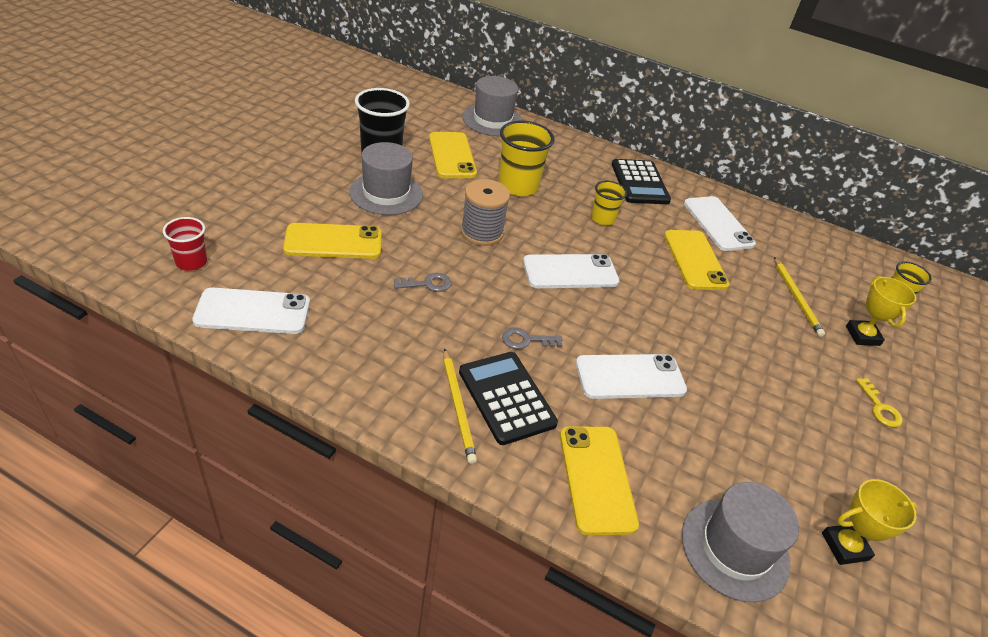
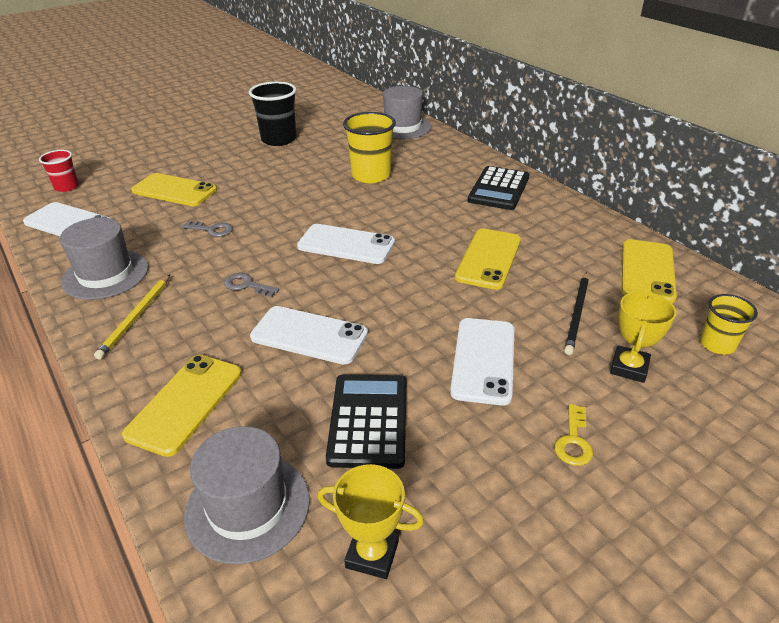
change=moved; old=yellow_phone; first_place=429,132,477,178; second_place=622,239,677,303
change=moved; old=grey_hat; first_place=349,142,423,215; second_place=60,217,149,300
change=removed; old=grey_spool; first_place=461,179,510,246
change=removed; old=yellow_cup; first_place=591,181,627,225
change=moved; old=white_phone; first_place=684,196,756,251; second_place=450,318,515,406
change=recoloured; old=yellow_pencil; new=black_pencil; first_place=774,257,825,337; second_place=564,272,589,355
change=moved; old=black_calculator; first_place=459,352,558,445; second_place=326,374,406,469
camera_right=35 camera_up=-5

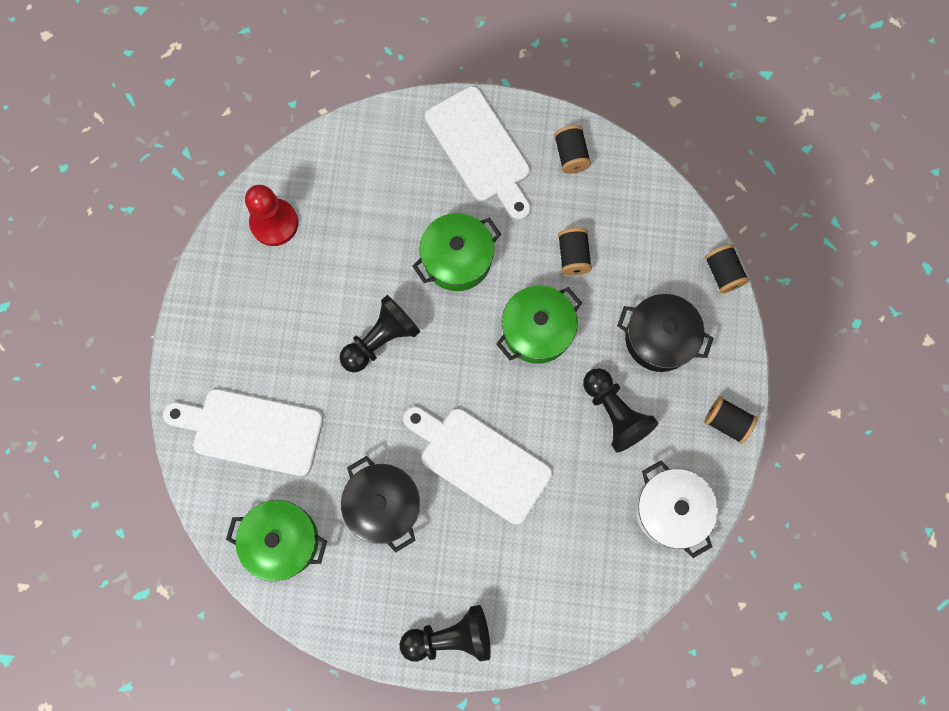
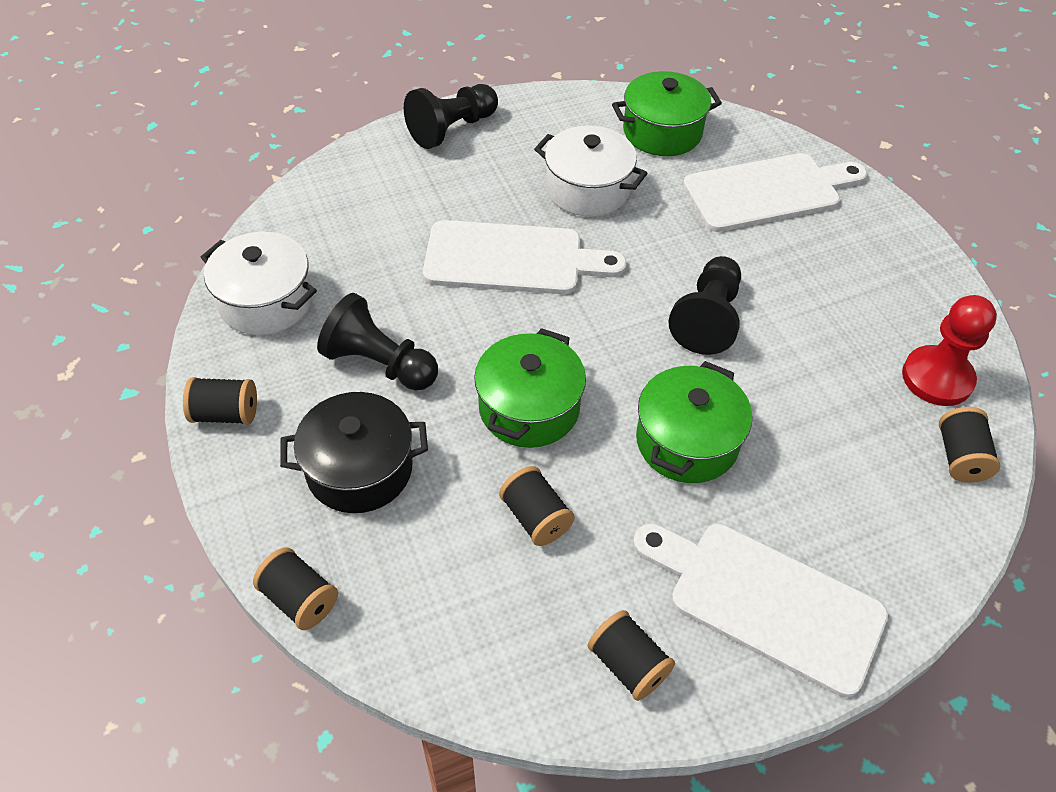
change=recoloured; old=black_pot; new=white_pot; first_place=341,456,420,552; second_place=534,125,647,217
change=added; new=black_spool; second_place=939,407,1000,483
camera_right=150 camera_up=-25

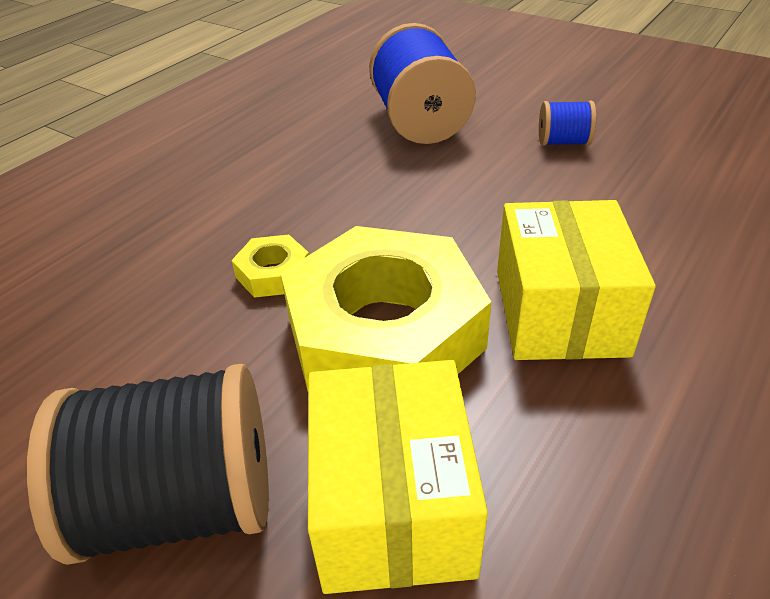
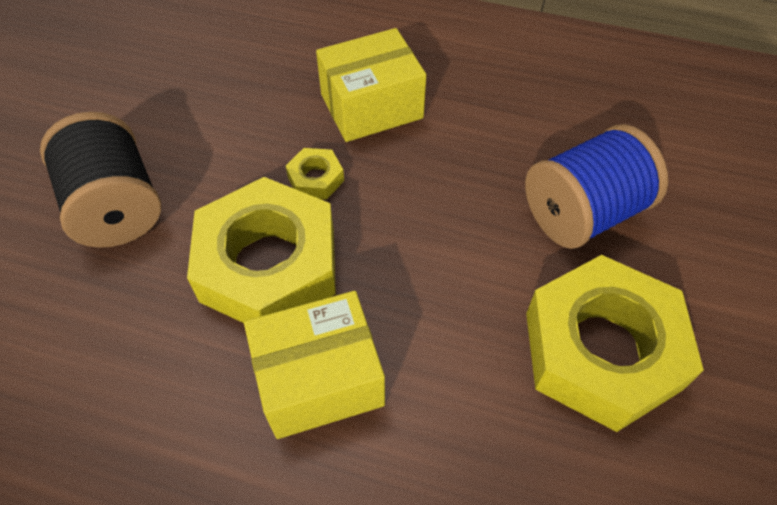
change=replaced; old=blue_spool; new=yellow_nut; first_place=539,101,596,146; second_place=526,255,704,432
change=moved; old=yellow_box; first_place=308,360,488,594; second_place=316,28,426,142
camera_right=70 camera_up=15

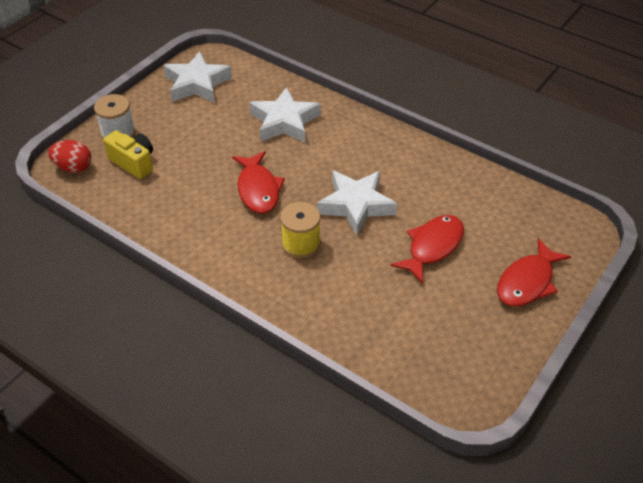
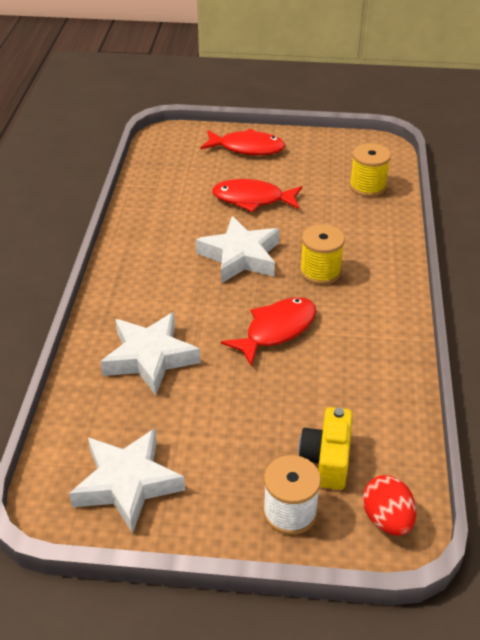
change=added; new=yellow_spool; second_place=350,143,391,197
camera_right=-120 camera_up=-5

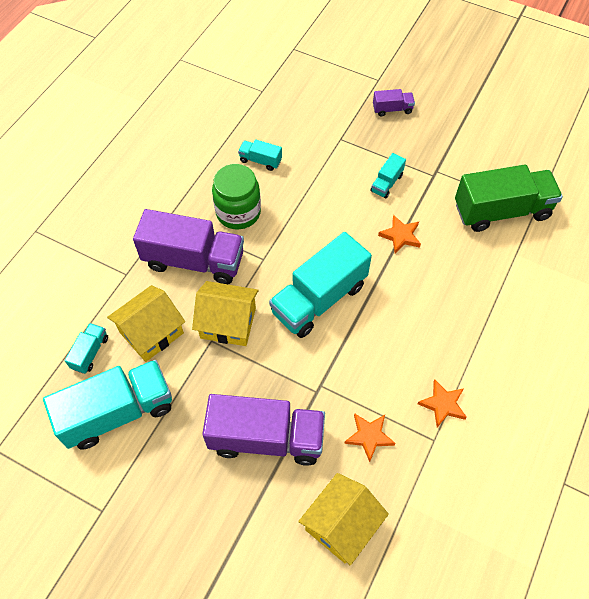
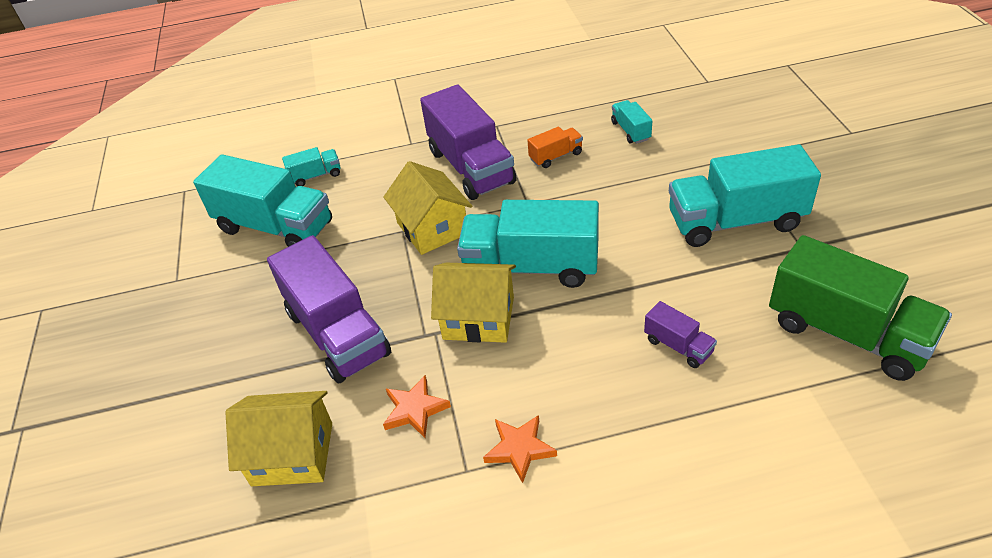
change=moved; old=purple_truck; first_place=373,89,415,117; second_place=644,301,717,368
change=resized; old=turquoise_truck; first_place=371,153,406,199; second_place=669,144,821,247; factor=2.19
change=replaced; old=green_jar; new=orange_truck; first_place=212,164,261,229; second_place=527,127,583,168
change=removed; old=orange_star; first_place=378,215,421,254
change=moved; old=yellow_house; first_place=107,285,185,362; second_place=431,263,516,343
camera_right=55 camera_up=-15

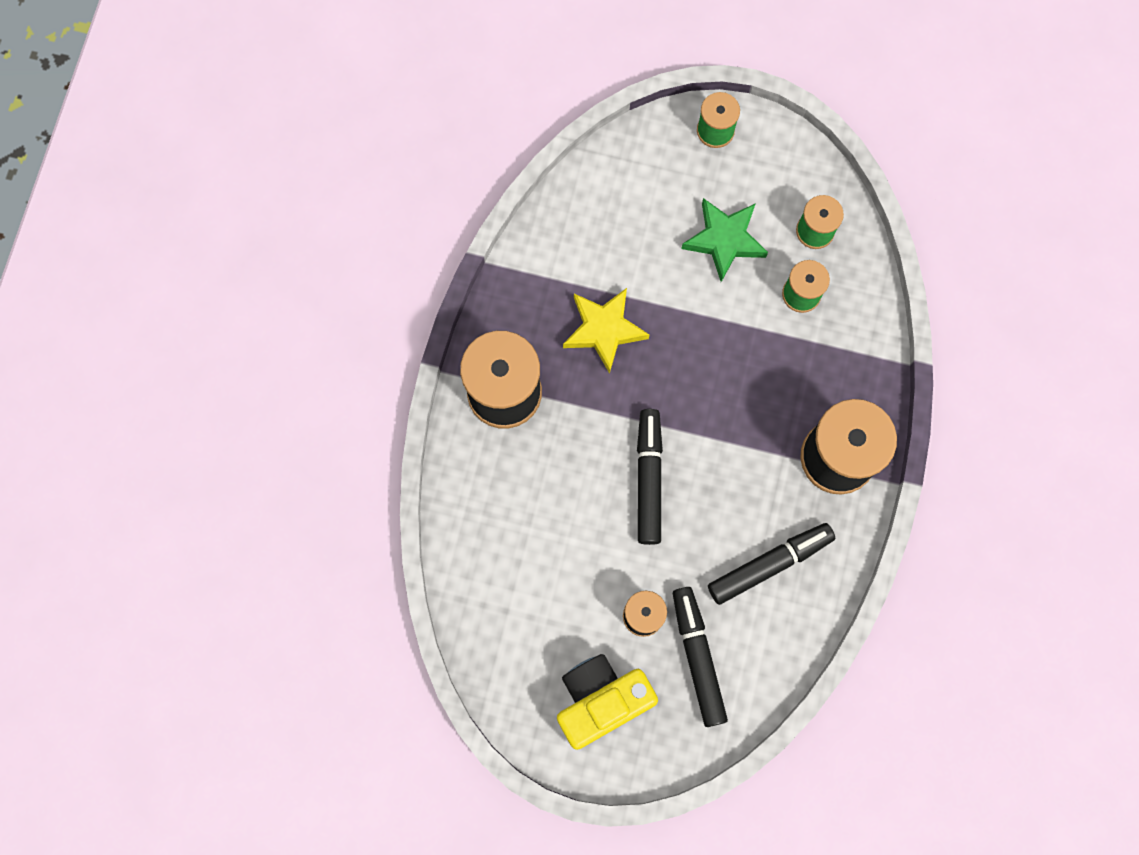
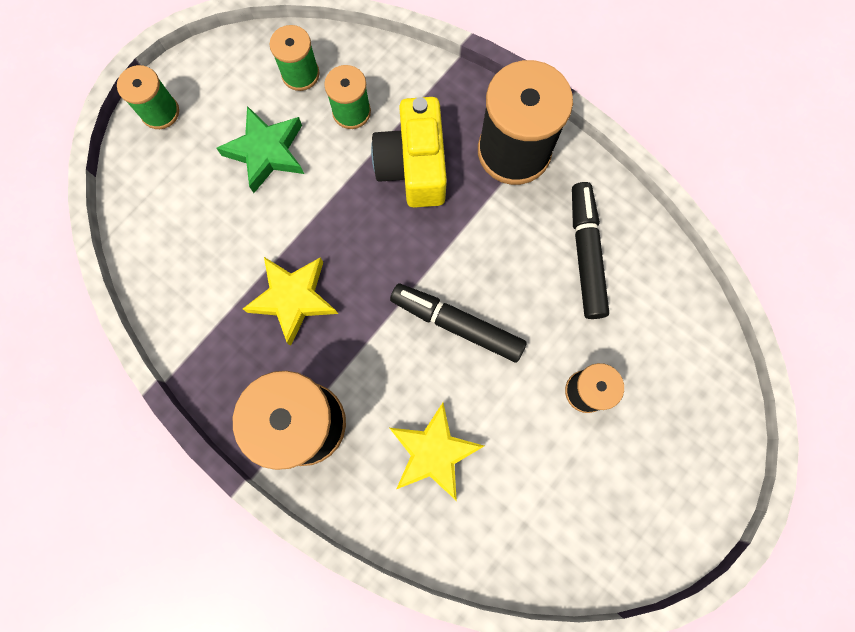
change=removed; old=black_marker; first_place=673,587,728,727
change=moved; old=yellow_camera; first_place=557,654,658,750; second_place=371,97,447,208
change=added; new=yellow_star; second_place=390,403,484,501
camera_right=-65 camera_up=0

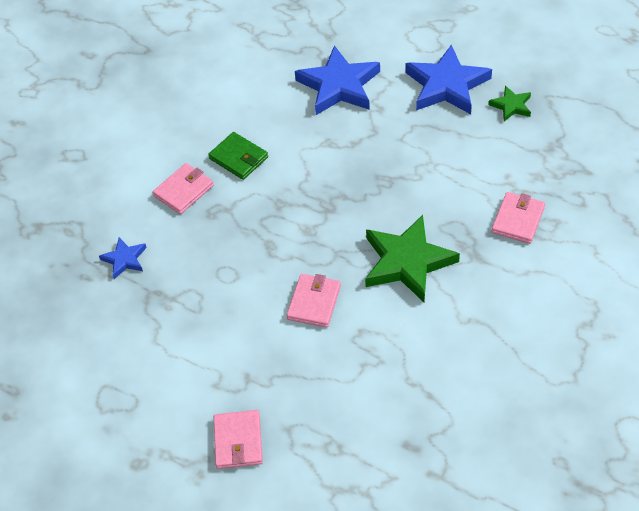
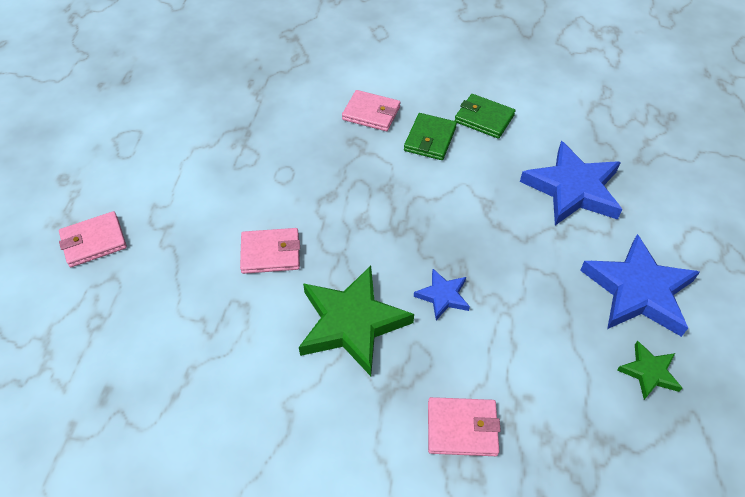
change=moved; old=blue_star; first_place=99,237,147,279; second_place=414,269,470,320
change=added; new=green_wallet; second_place=455,94,515,139
camera_right=65 camera_up=0

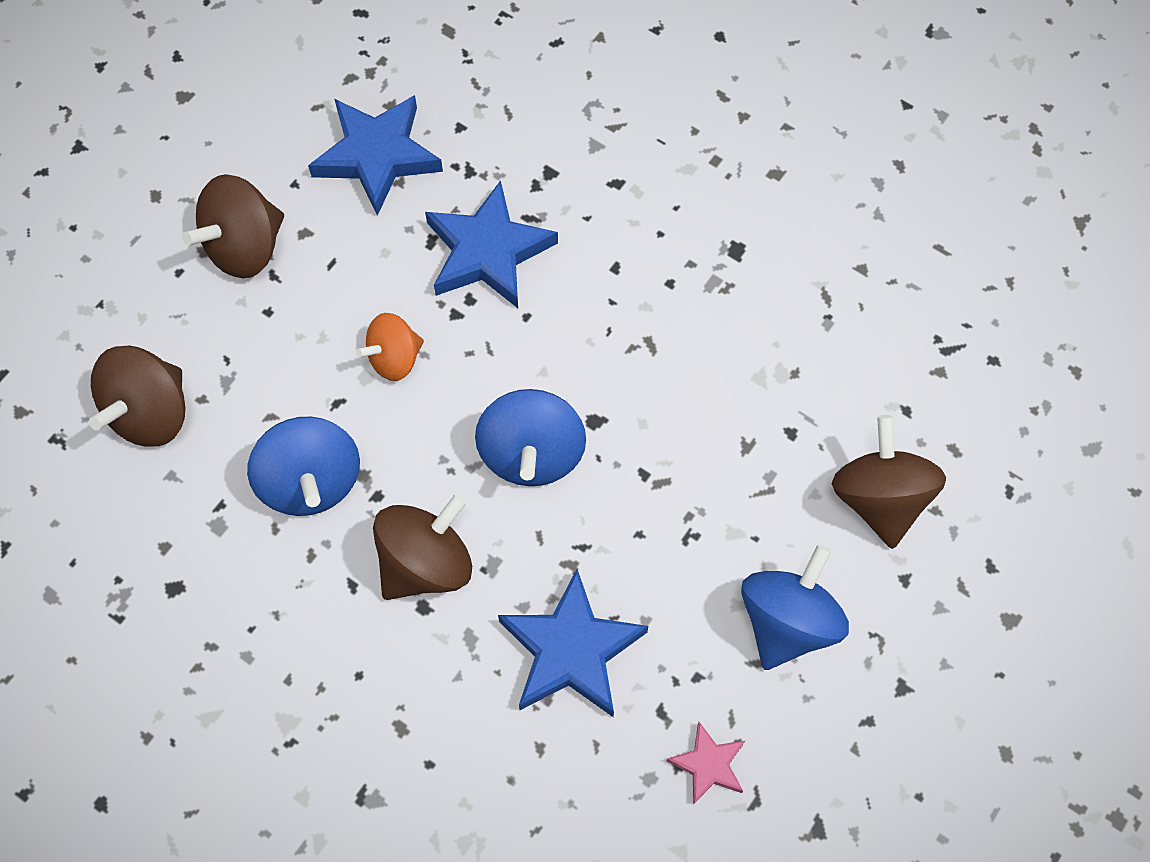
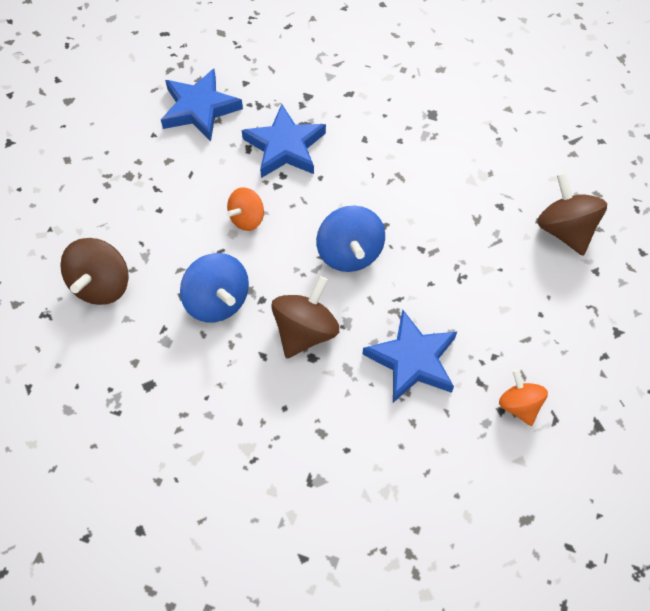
change=removed; old=brown_spinning_top; first_place=182,174,284,278
change=removed; old=blue_spinning_top; first_place=741,544,849,670
change=replaced; old=pink_star; new=orange_spinning_top; first_place=667,722,745,805; second_place=499,369,548,426
camera_right=-15 camera_up=-5

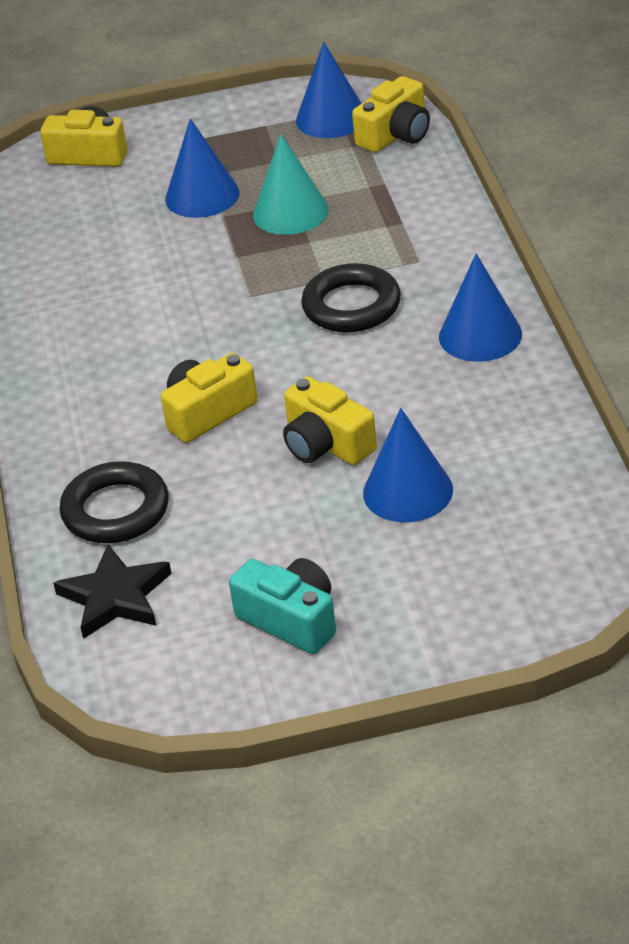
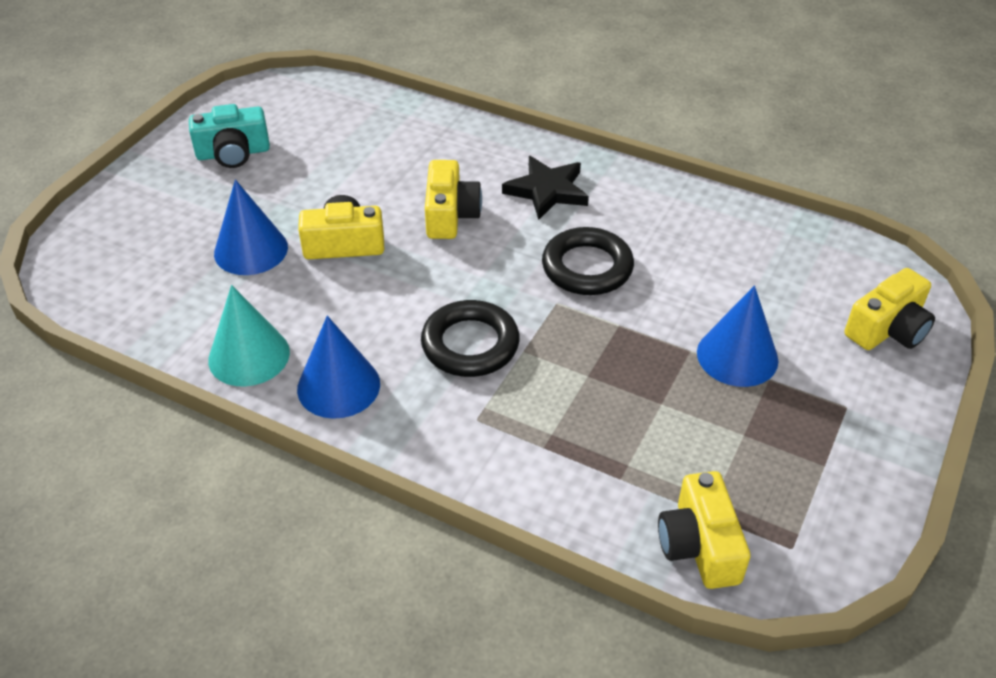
change=removed; old=blue_cone; first_place=296,42,362,138
change=moved; old=turquoise_cone; first_place=253,134,328,235; second_place=208,285,290,386
change=moved; old=black_ring; first_place=59,461,169,543; second_place=542,227,634,295
change=moved; old=black_star; first_place=53,545,172,639; second_place=502,156,589,220
camera_right=125 camera_up=5

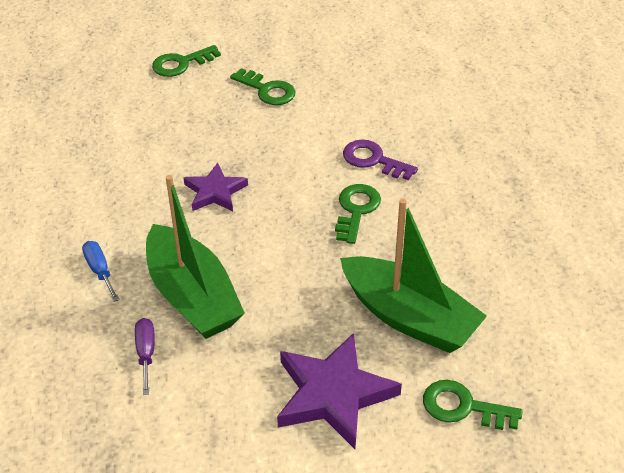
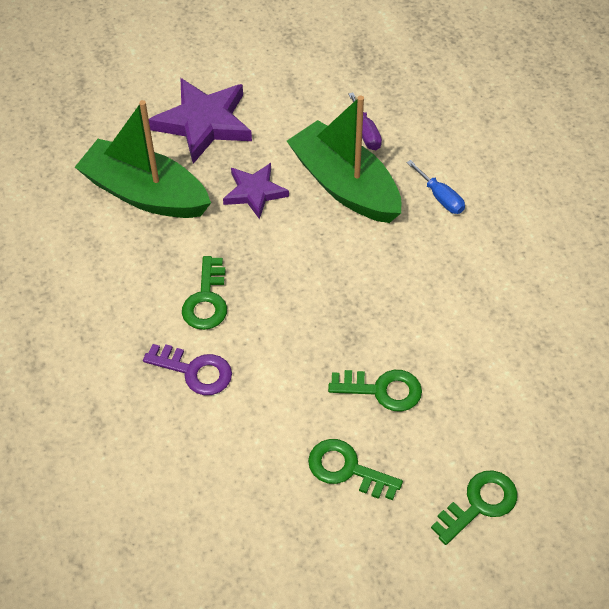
change=moved; old=purple_star; first_place=184,163,248,211; second_place=223,163,289,219
change=moved; old=green_key; first_place=423,380,522,430; second_place=328,370,422,412
camera_right=170 camera_up=10

